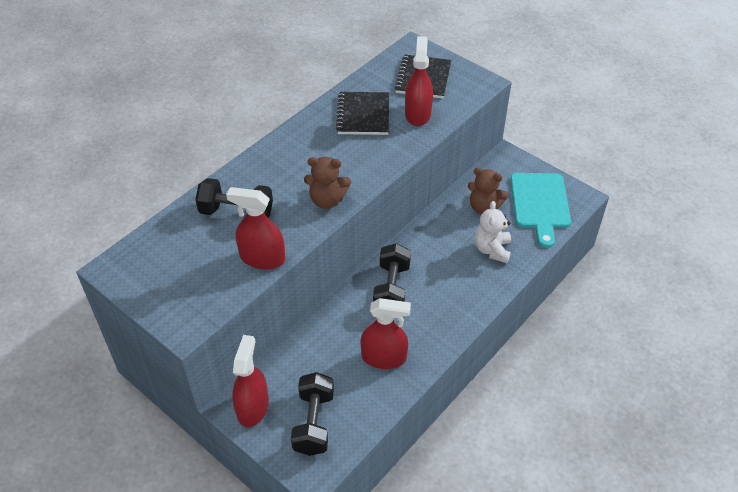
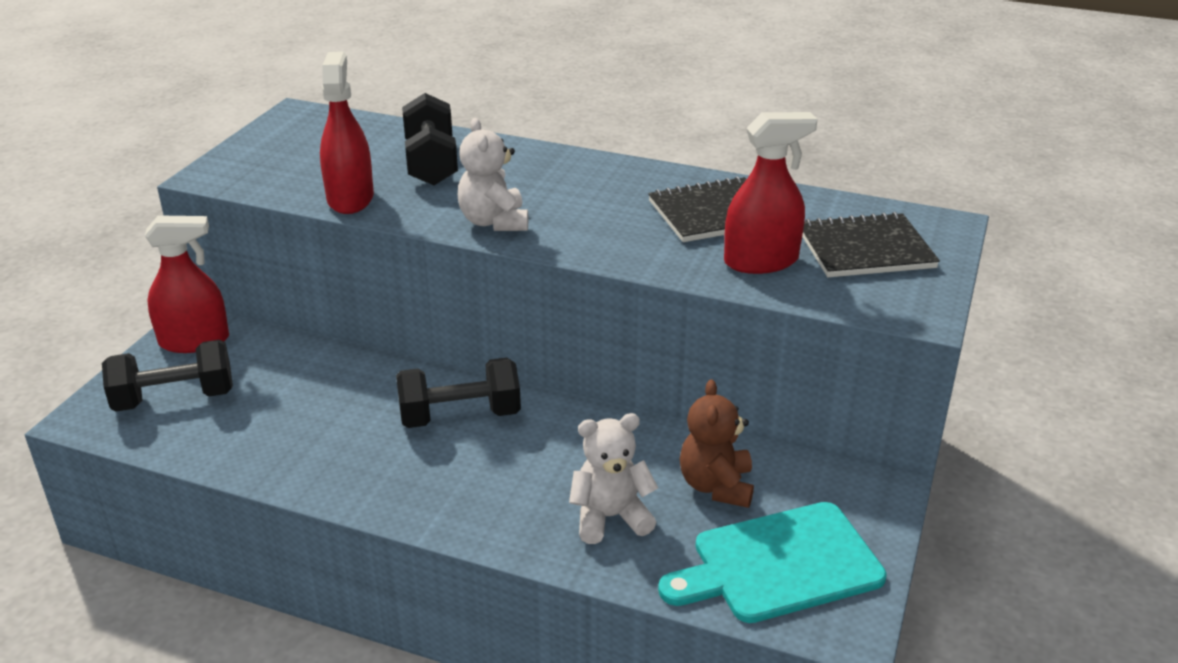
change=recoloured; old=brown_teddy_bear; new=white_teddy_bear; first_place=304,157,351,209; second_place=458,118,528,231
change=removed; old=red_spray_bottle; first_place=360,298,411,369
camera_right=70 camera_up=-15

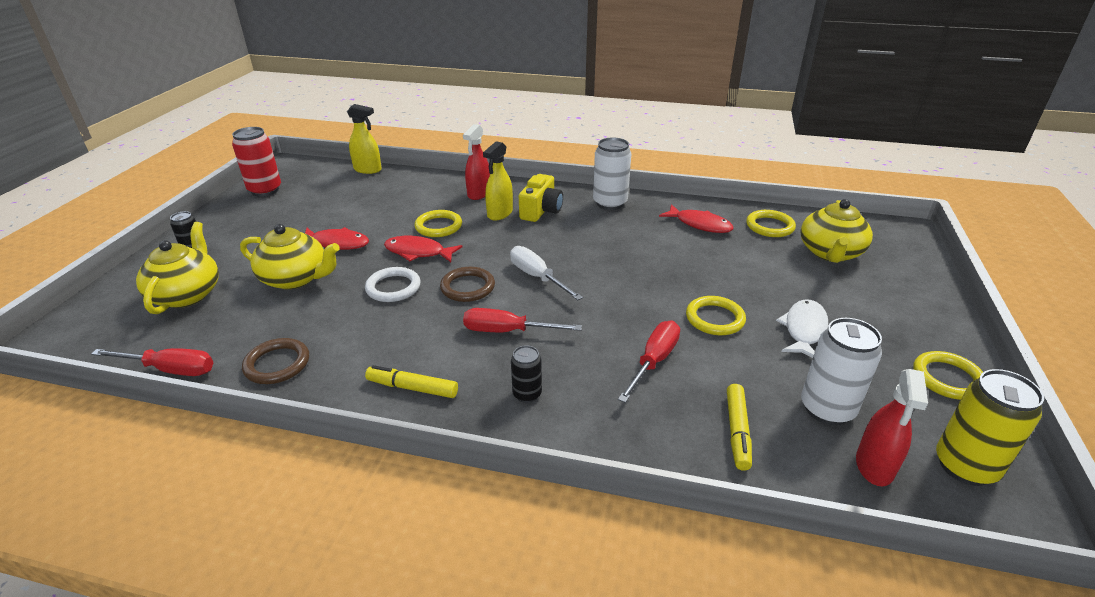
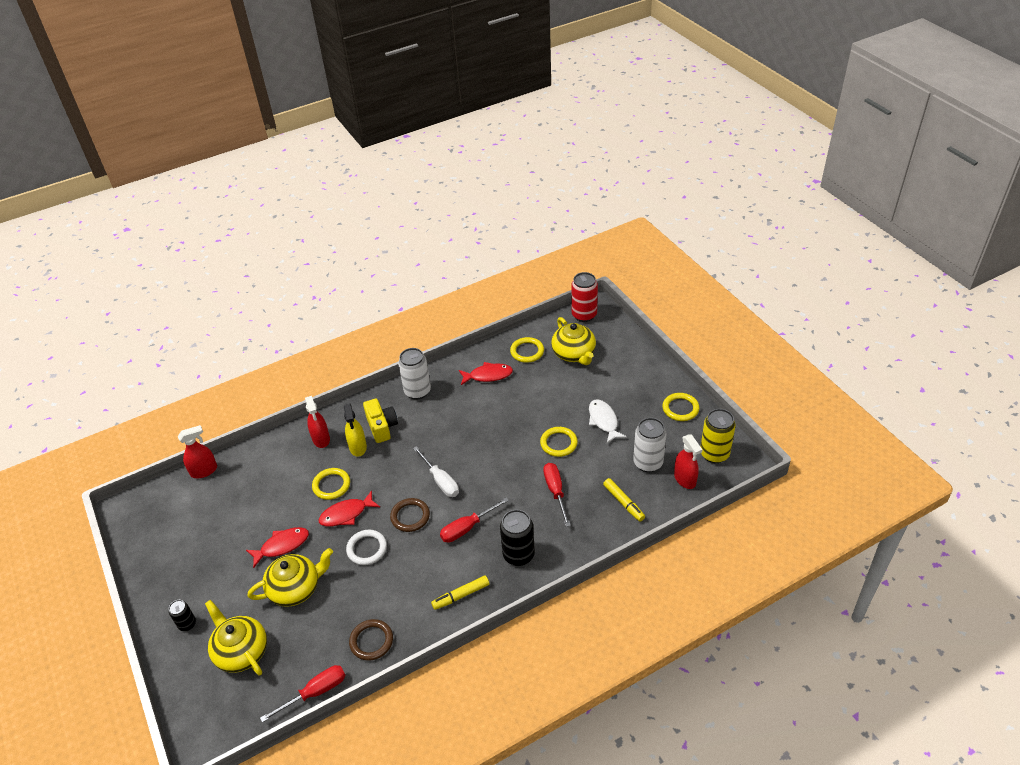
change=recoloured; old=yellow_spray_bottle; new=red_spray_bottle; first_place=347,104,382,174; second_place=178,425,217,478
change=moved; old=red_can; first_place=232,127,281,196; second_place=571,272,598,322
change=turned; old=white_screwdriver; first_place=510,246,583,300; second_place=413,446,459,497; degrees=-135
change=resized; old=black_can; first_place=511,345,542,403; second_place=500,510,535,566; factor=1.78
camera_right=-40 camera_up=10

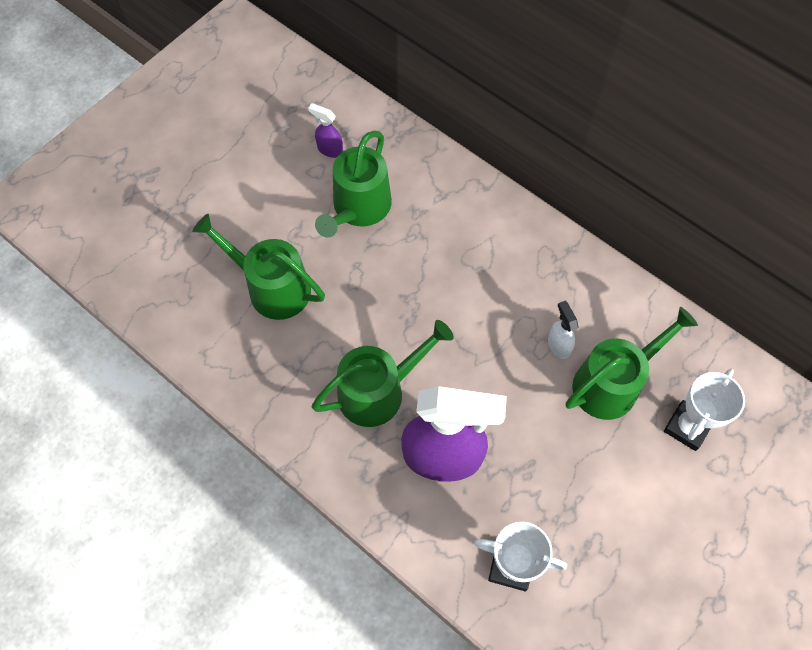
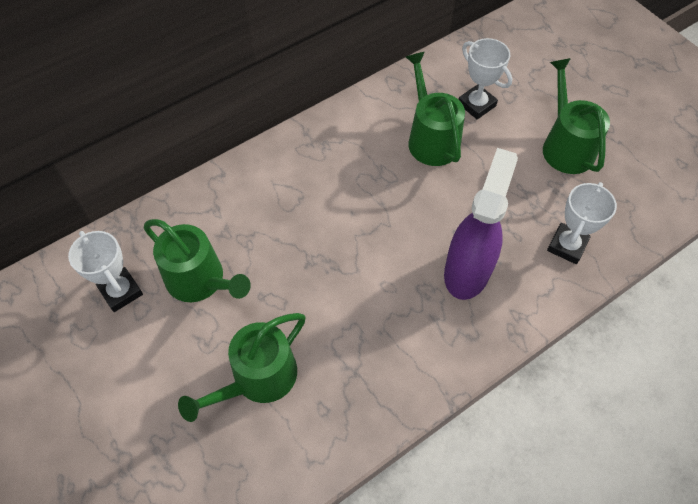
change=replaced; old=purple_spray_bottle; new=white_trophy; first_place=308,103,343,158; second_place=68,231,143,312
change=removed; old=white_spray_bottle; first_place=548,300,578,359
change=moved; old=green_watering_can; first_place=312,320,454,427; second_place=543,58,610,174
camera_right=-75 camera_up=-5

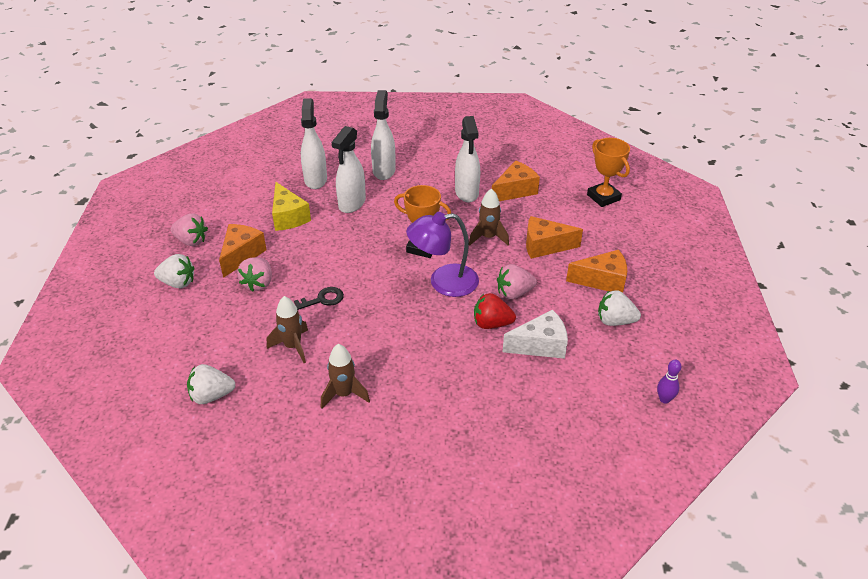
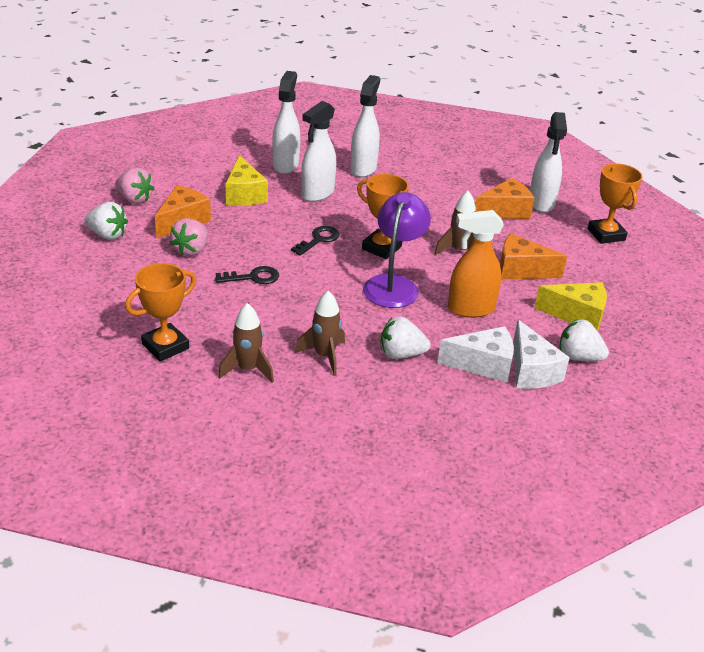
change=moved; old=white_spray_bottle; first_place=455,116,480,202; second_place=530,112,567,212
change=turned; old=purple_lamp; first_place=406,212,479,297; second_place=363,192,431,308; degrees=105
change=recoloured; old=orange_cheese; new=yellow_cheese; first_place=566,250,627,293; second_place=534,282,607,331
change=replaced; old=pink_strawberry; new=orange_spray_bottle; first_place=497,264,537,299; second_place=448,210,504,318
change=removed; old=red_strawberry; first_place=474,293,516,329
change=moved; old=brown_rocket; first_place=267,296,308,363; second_place=295,291,345,376
change=removed; old=purple_bowling_pin; first_place=657,360,681,404
change=moved; old=white_strawberry; first_place=187,364,236,404; second_place=381,317,430,359
change=added; new=black_key; second_place=291,226,339,256
change=added; new=orange_trophy; second_place=125,263,196,361
change=added; new=white_cheese; second_place=513,320,570,389
camera_right=10 camera_up=-5

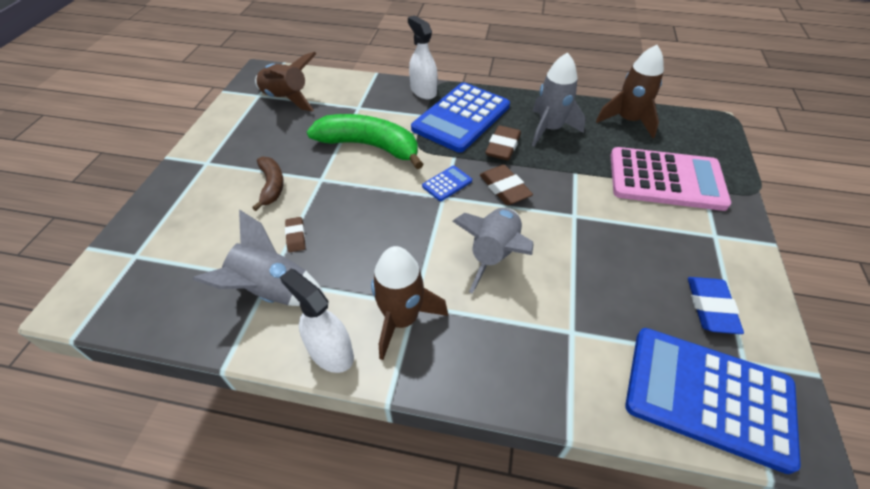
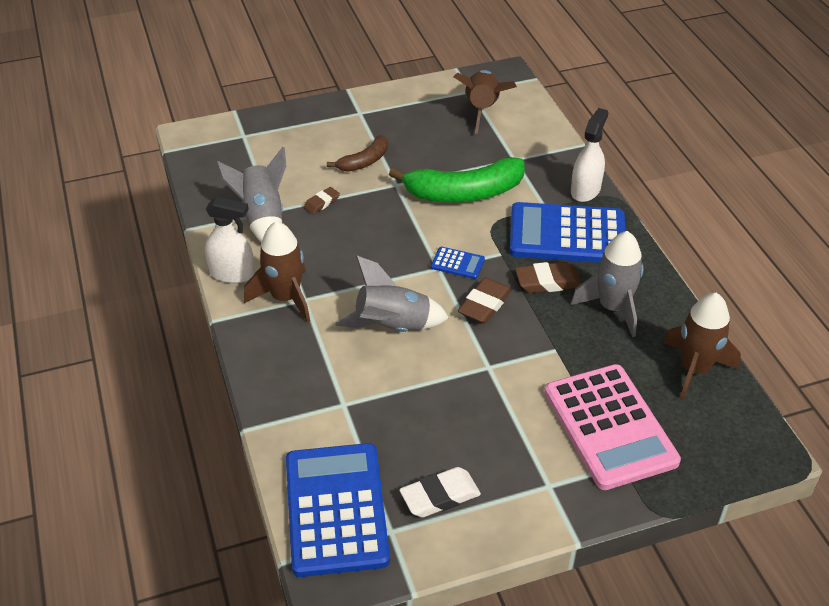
change=turned; old=green_banana; first_place=306,114,423,169; second_place=389,157,525,202; degrees=90
change=turned; old=white_spray_bottle; first_place=280,269,354,373; second_place=205,197,255,283; degrees=90
change=recoloured; old=blue_eraser; new=white_eraser; first_place=688,277,744,334; second_place=399,467,481,517
camera_right=60 camera_up=-5

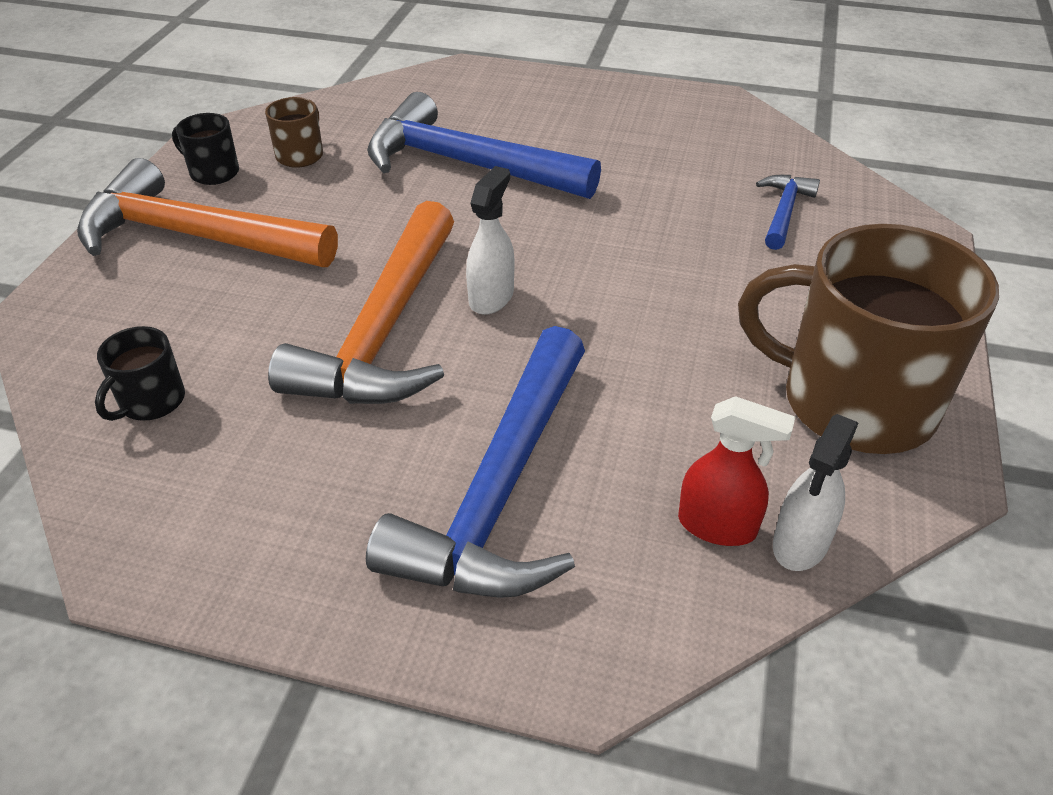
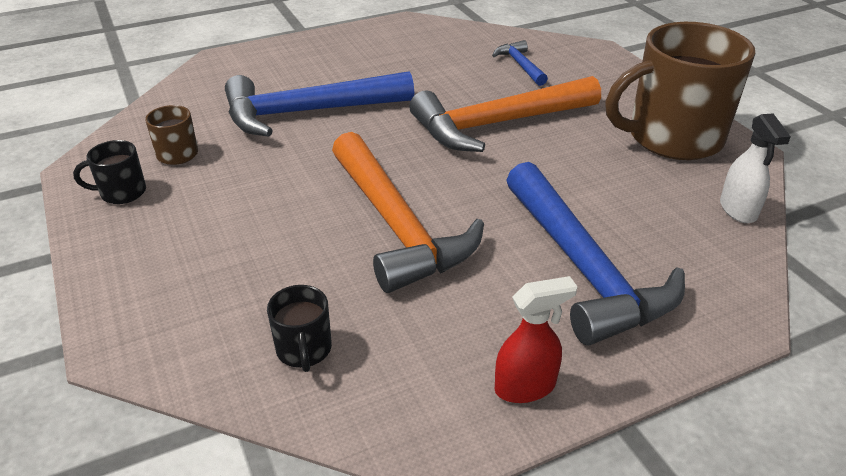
change=moved; old=orange_hammer; first_place=77,158,338,267; second_place=410,76,601,152
change=removed; old=white_spray_bottle; first_place=466,166,514,315
change=moved; old=red_spray_bottle; first_place=678,396,795,546; second_place=495,276,578,403
camera_right=-40 camera_up=-5

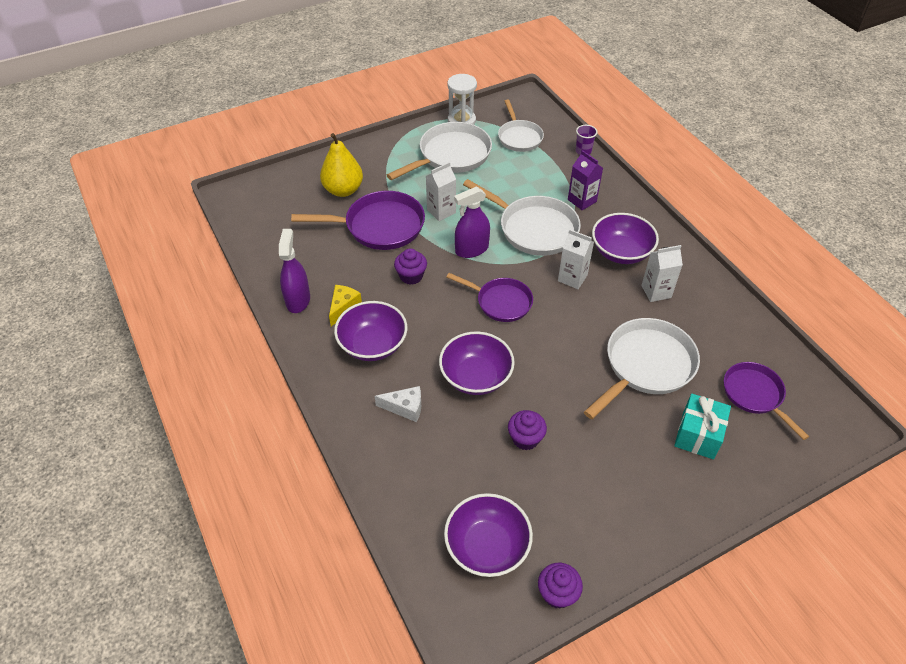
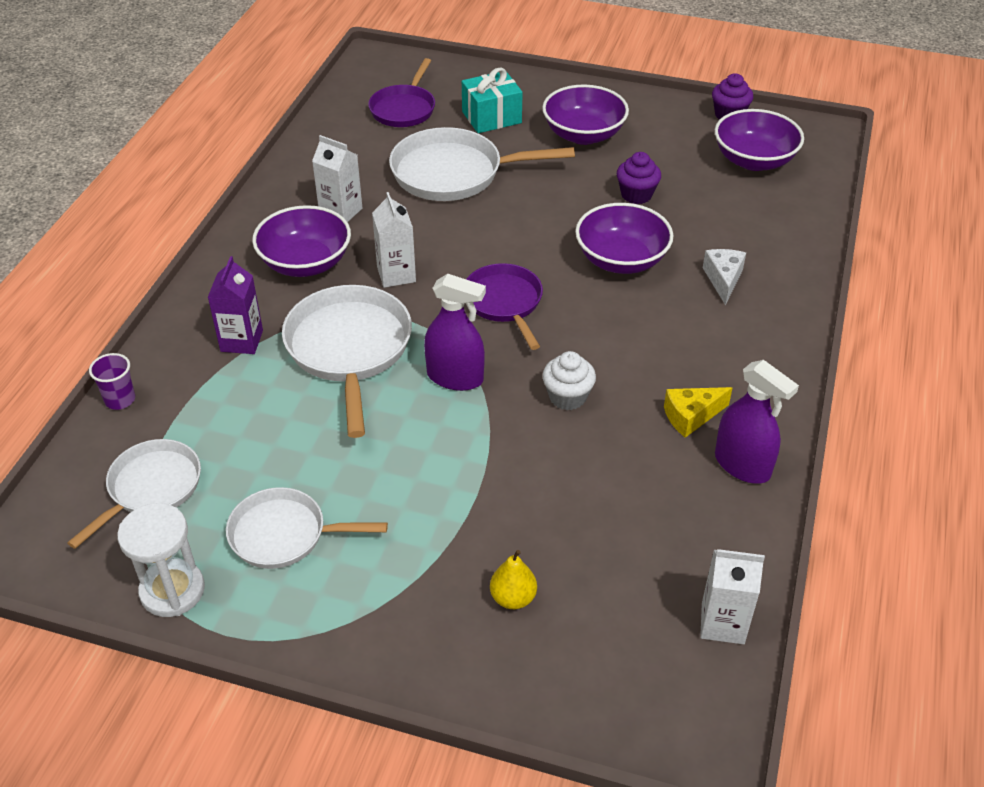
change=resized; old=white_pan; first_place=387,122,492,180; second_place=226,487,388,569; factor=0.64
change=resized; old=yellow_pear; first_place=320,133,363,197; second_place=490,550,537,609; factor=0.54
change=moved; old=white_carton; first_place=426,162,456,221; second_place=700,549,765,644
change=removed; old=purple_pan; first_place=291,191,425,250
change=turned; old=purple_spray_bottle; first_place=279,229,310,313; second_place=715,360,799,484; degrees=-90
change=recoloured; old=purple_cupcake; new=white_cupcake; first_place=394,248,427,285; second_place=542,351,596,410
change=moved; old=purple_bowl; first_place=334,301,407,361; second_place=542,85,629,145
change=turned; old=white_cheese; first_place=375,386,421,422; second_place=703,249,746,305; degrees=45
camera_right=-135 camera_up=-5

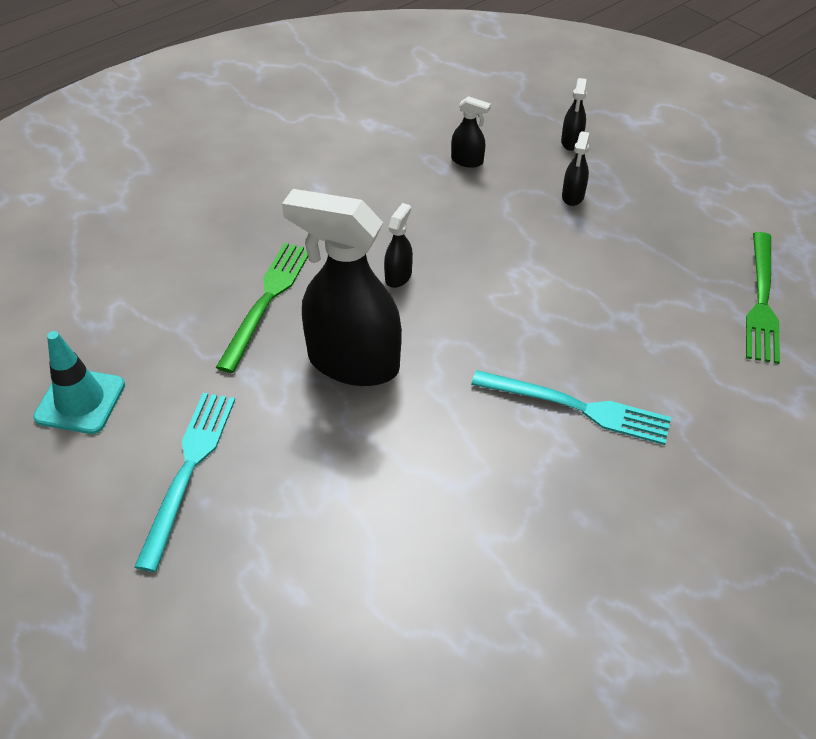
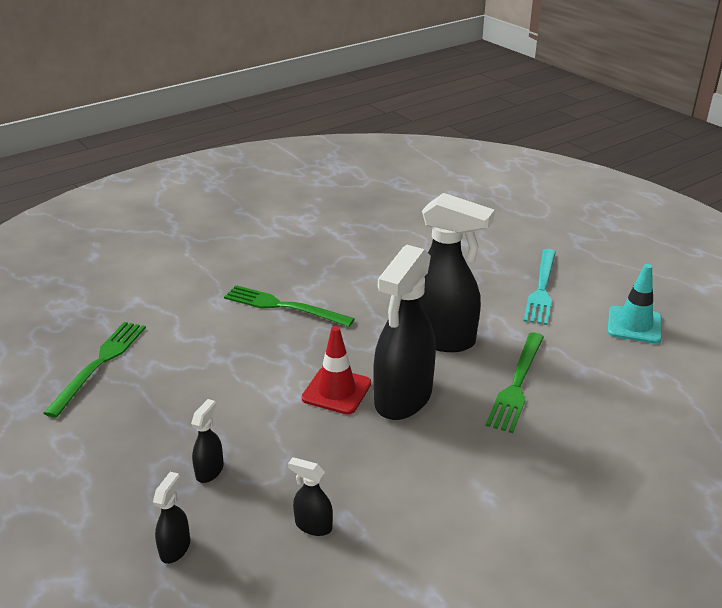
change=resized; old=black_spray_bottle; first_place=384,203,413,288; second_place=373,245,436,420; factor=2.36
change=recoloured; old=turquoise_fork; new=green_fork; first_place=471,370,671,445; second_place=224,285,355,327
change=added; new=red_traffic_cone; second_place=302,326,371,415
camera_right=-175 camera_up=-15

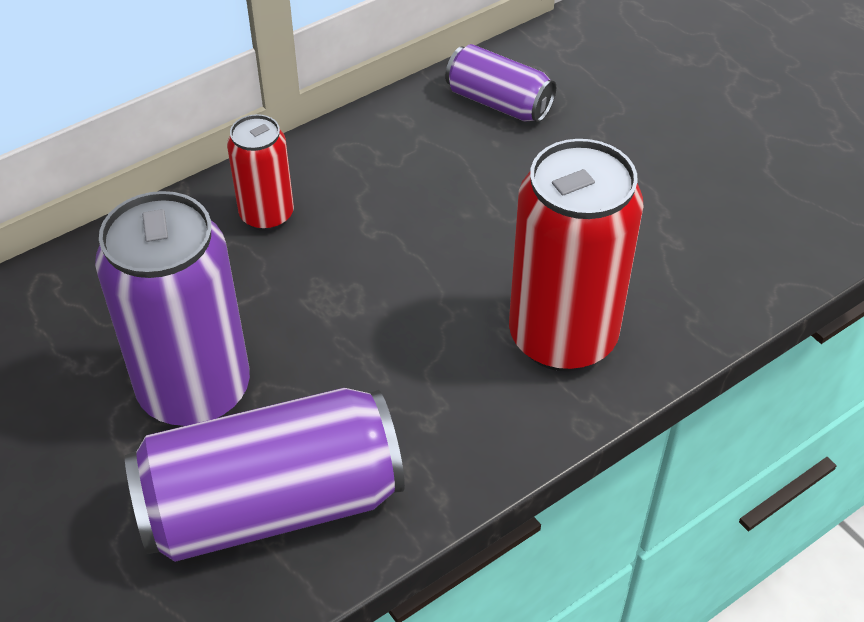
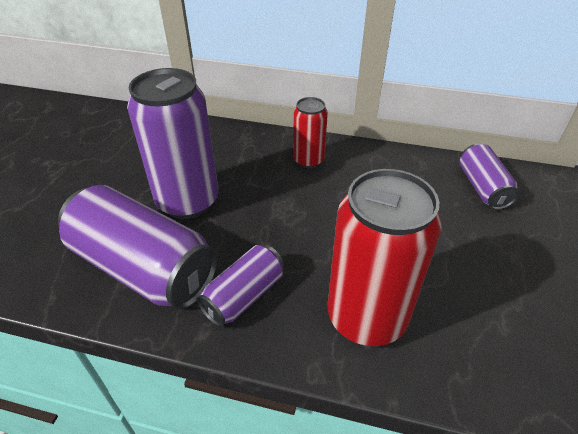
change=added; new=purple_can; second_place=197,244,284,327
camera_right=50 camera_up=-5

